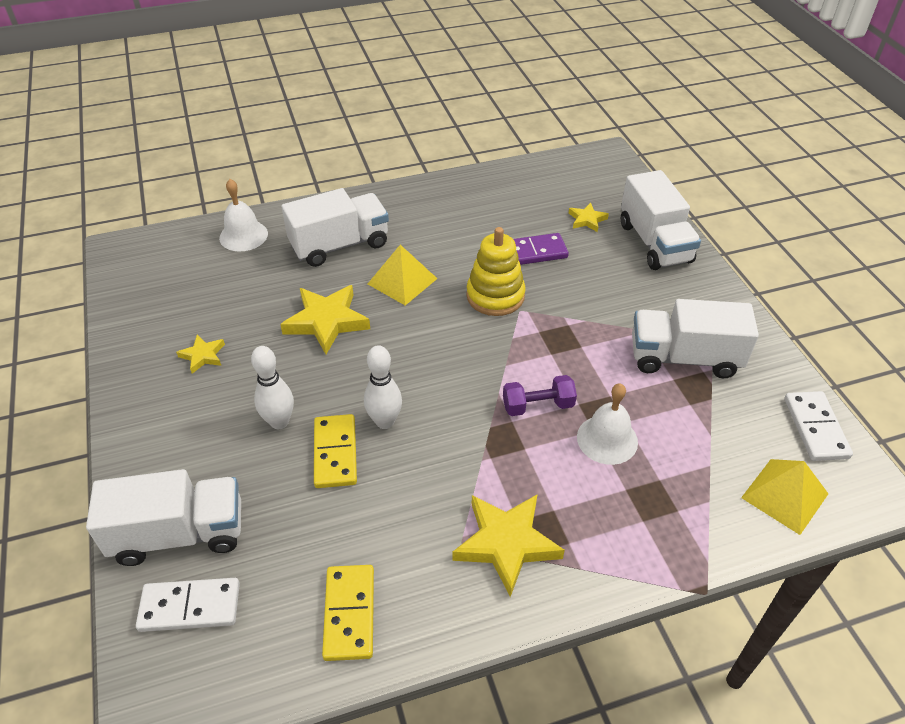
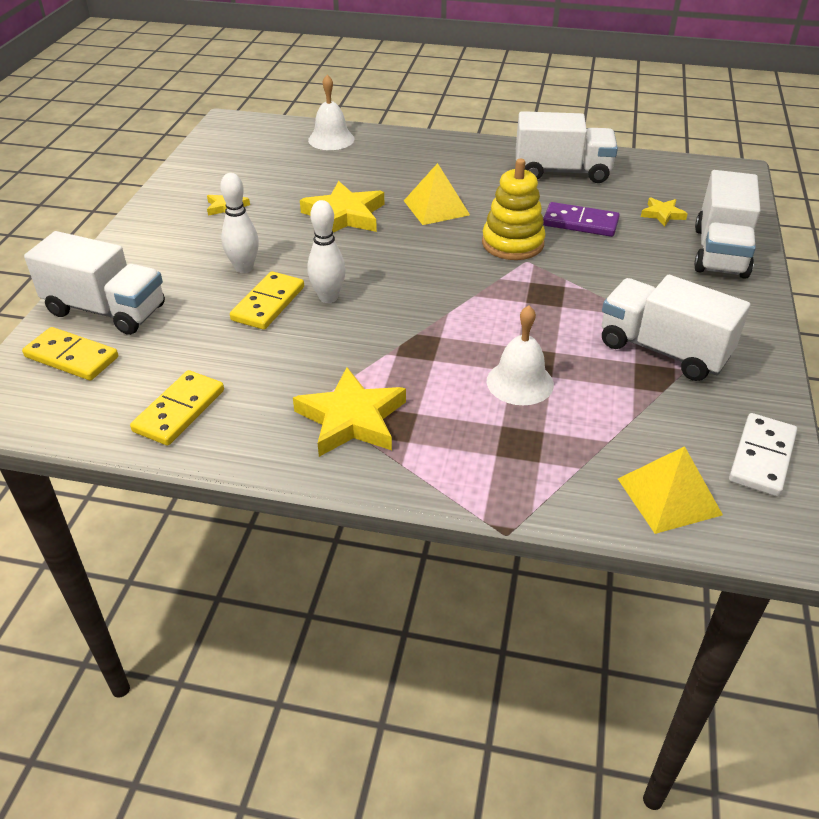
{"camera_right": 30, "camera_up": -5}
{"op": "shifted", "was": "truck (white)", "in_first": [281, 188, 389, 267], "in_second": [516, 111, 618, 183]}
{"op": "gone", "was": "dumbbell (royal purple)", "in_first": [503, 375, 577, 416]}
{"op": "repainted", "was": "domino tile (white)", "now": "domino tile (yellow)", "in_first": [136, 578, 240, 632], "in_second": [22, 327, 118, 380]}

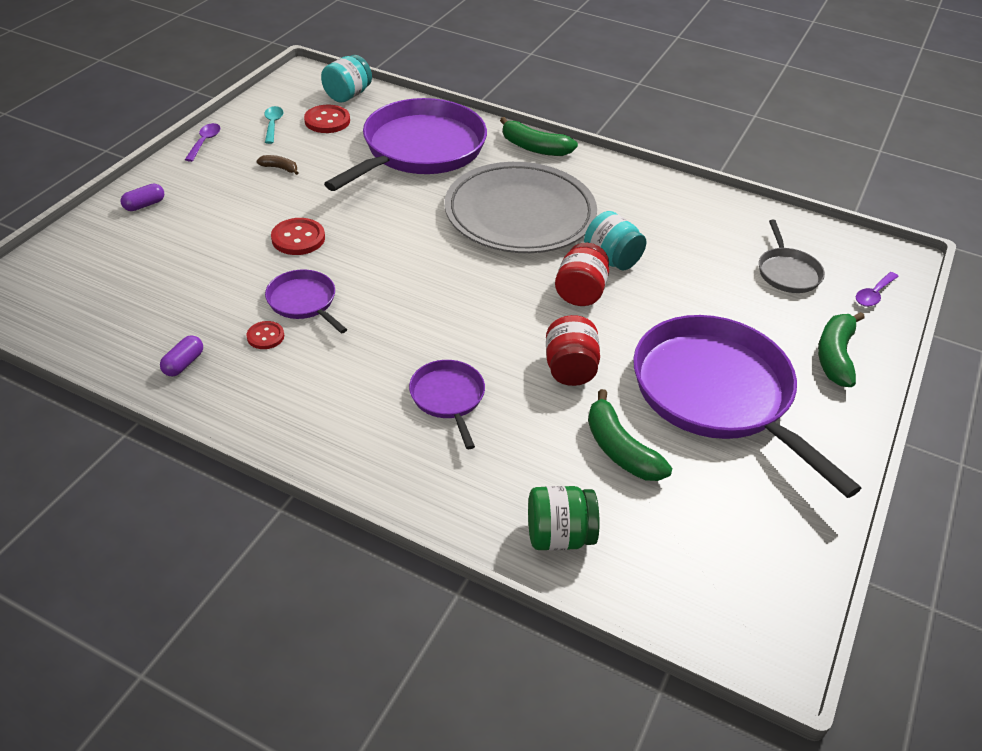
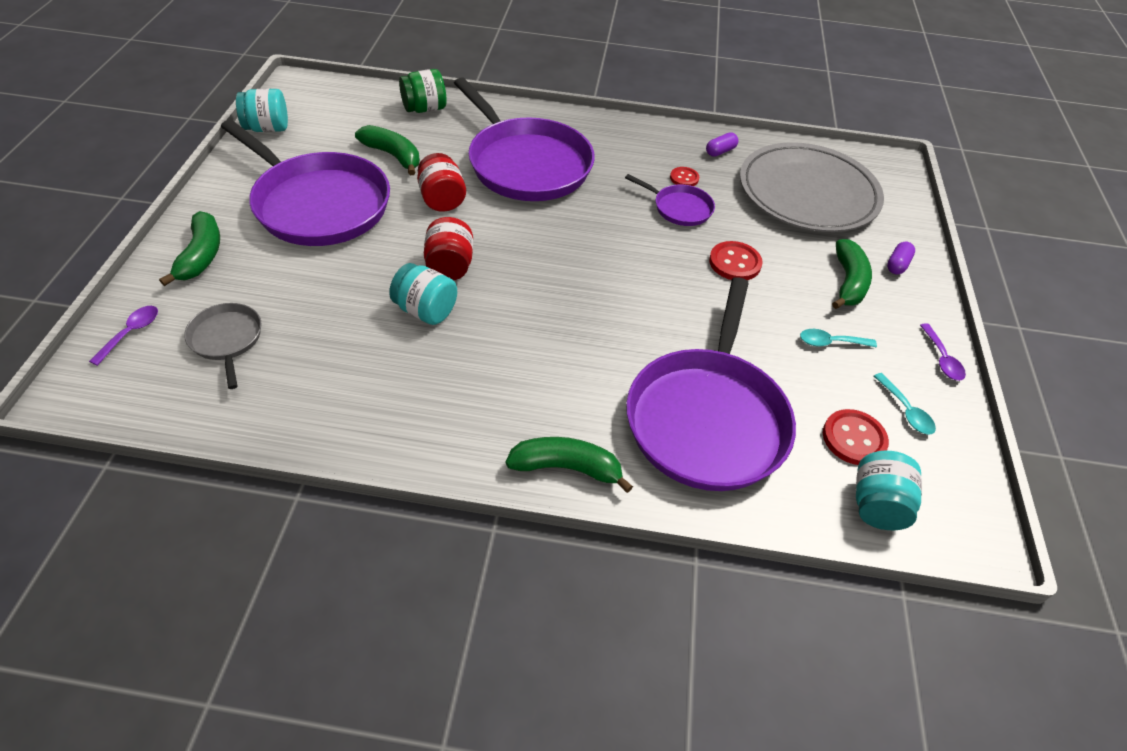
{"camera_right": 160, "camera_up": 5}
{"op": "swapped", "was": "banana fruit (dark brown)", "now": "spoon (aqua)", "in_first": [257, 155, 299, 175], "in_second": [800, 329, 877, 347]}
{"op": "shifted", "was": "flat dish (ash-grey)", "in_first": [445, 162, 597, 253], "in_second": [740, 142, 884, 232]}
{"op": "rotated", "was": "pill shape (royal purple)", "in_first": [160, 335, 203, 376], "in_second": [706, 132, 738, 157], "clockwise": 45}
{"op": "scaled", "was": "pan (royal purple)", "in_first": [409, 360, 485, 449], "in_second": [454, 77, 595, 201], "ratio": 2.17}
{"op": "new", "now": "jam jar (aqua)", "in_second": [236, 89, 288, 132]}
{"op": "new", "now": "banana fruit (leaf-green)", "in_second": [832, 239, 872, 309]}

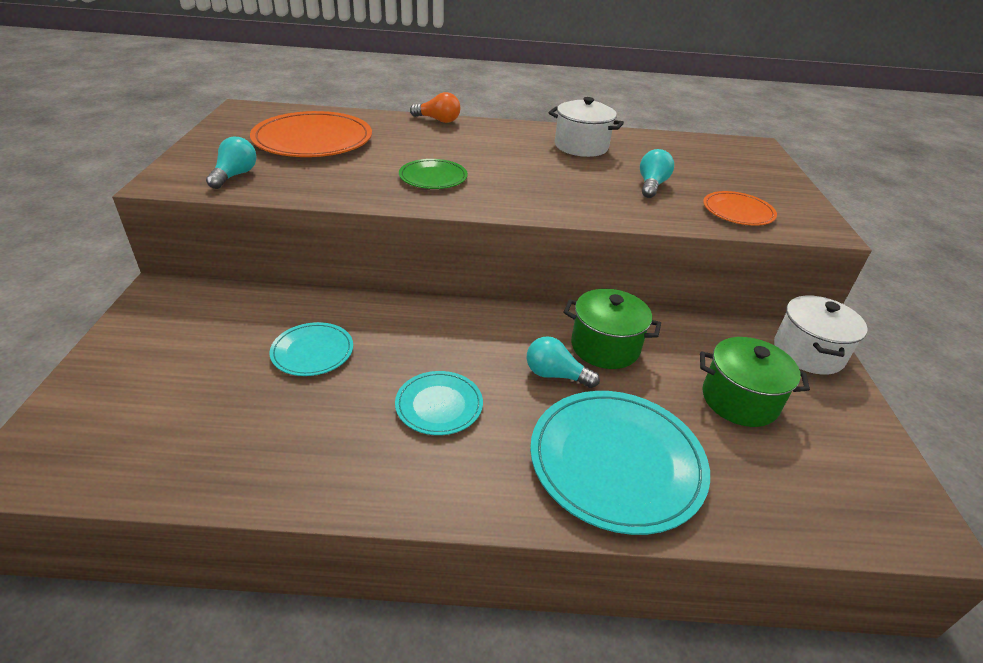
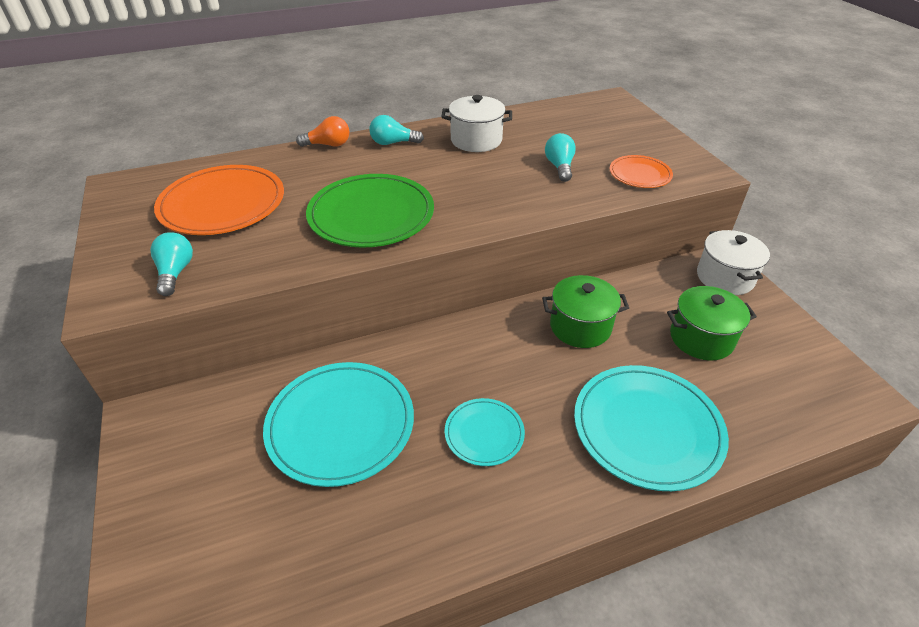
{"camera_right": -20, "camera_up": 5}
{"op": "scaled", "was": "flat dish (leaf-green)", "in_first": [399, 159, 468, 189], "in_second": [306, 174, 434, 248], "ratio": 1.87}
{"op": "scaled", "was": "flat dish (aqua)", "in_first": [270, 322, 353, 376], "in_second": [263, 362, 414, 487], "ratio": 1.87}
{"op": "shifted", "was": "bulb (aqua)", "in_first": [527, 336, 600, 388], "in_second": [369, 115, 424, 145]}

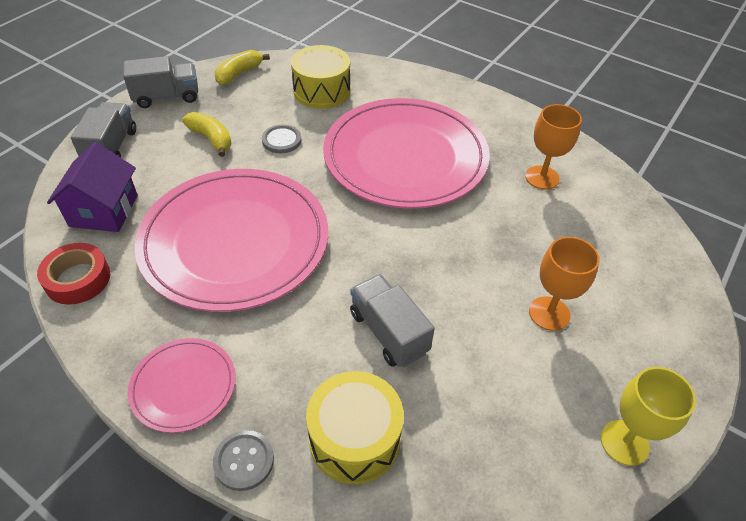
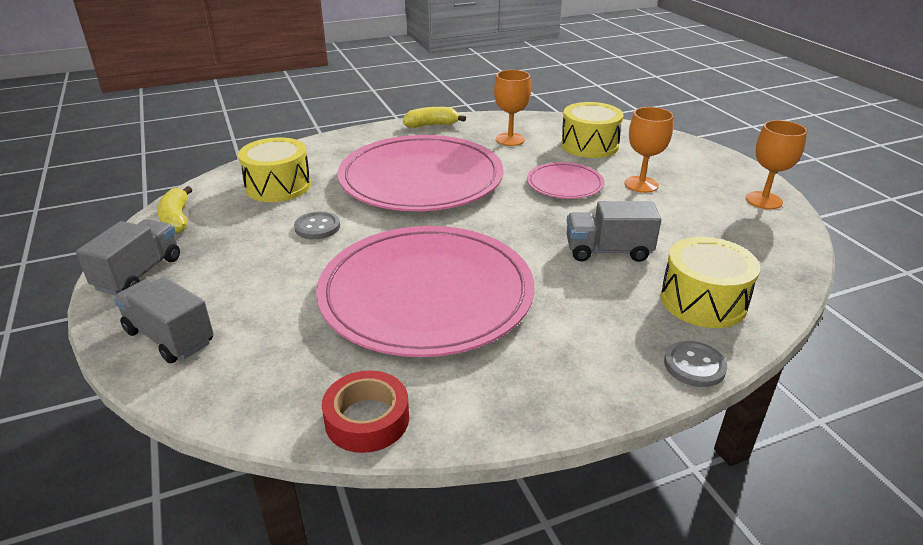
{"camera_right": -55, "camera_up": -15}
{"op": "shifted", "was": "banana fruit (yellow)", "in_first": [182, 112, 232, 157], "in_second": [403, 107, 466, 128]}
{"op": "gone", "was": "cottage (royal purple)", "in_first": [47, 142, 138, 232]}
{"op": "shifted", "was": "flat dish (rose-pink)", "in_first": [128, 338, 236, 433], "in_second": [527, 162, 604, 199]}
{"op": "repainted", "was": "wine glass (yellow)", "now": "wine glass (bright orange)", "in_first": [601, 367, 696, 466], "in_second": [746, 120, 807, 209]}
{"op": "new", "now": "toy drum (yellow)", "in_second": [561, 102, 623, 158]}

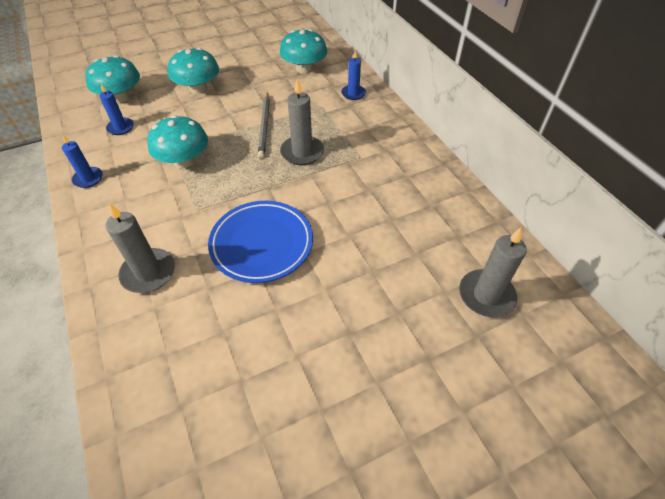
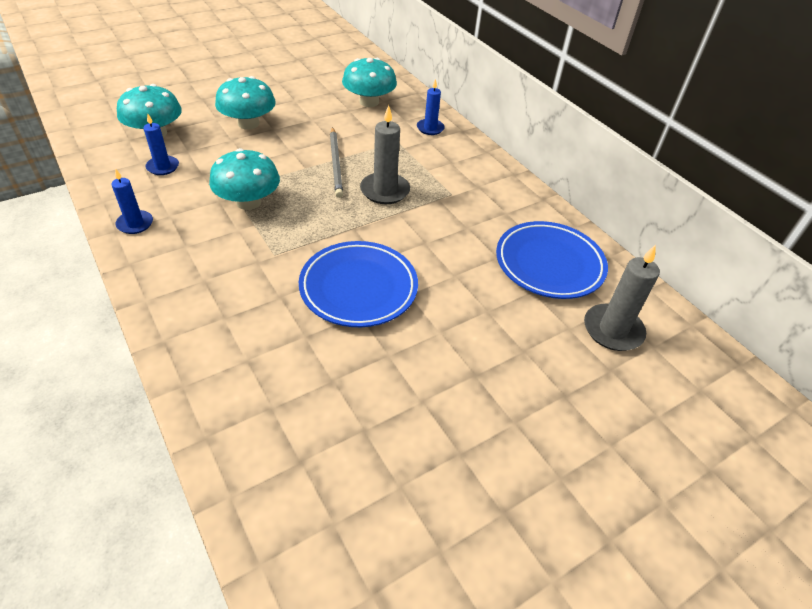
{"camera_right": -10, "camera_up": -5}
{"op": "gone", "was": "pillar candle (ash-grey)", "in_first": [105, 203, 175, 293]}
{"op": "new", "now": "flat dish (royal blue)", "in_second": [496, 221, 608, 299]}

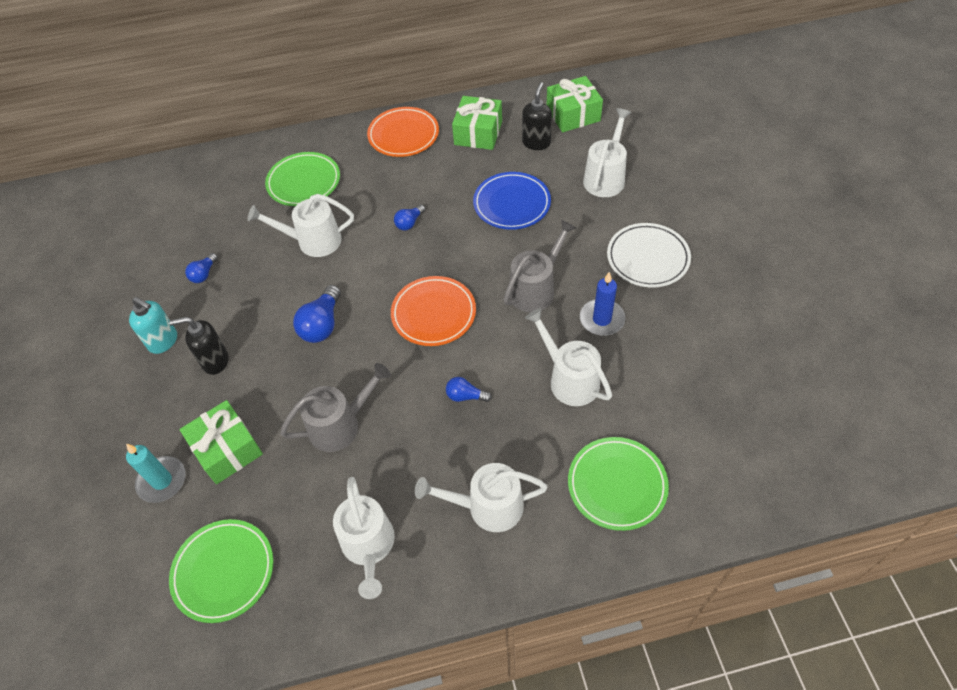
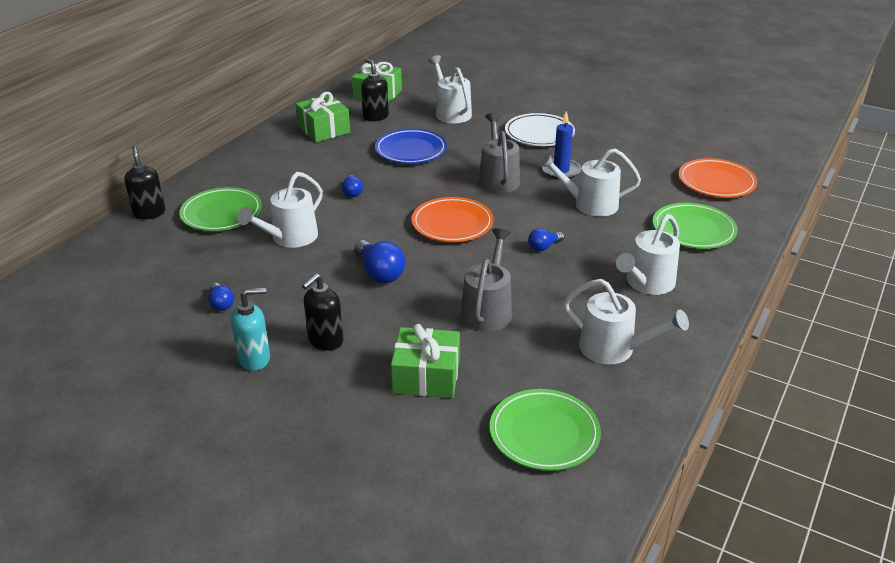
{"camera_right": -50, "camera_up": -20}
{"op": "shifted", "was": "flat dish (bright orange)", "in_first": [367, 107, 439, 157], "in_second": [679, 158, 757, 198]}
{"op": "gone", "was": "pillar candle (aqua)", "in_first": [126, 444, 186, 503]}
{"op": "new", "now": "soap dispenser (ebony)", "in_second": [124, 145, 165, 219]}

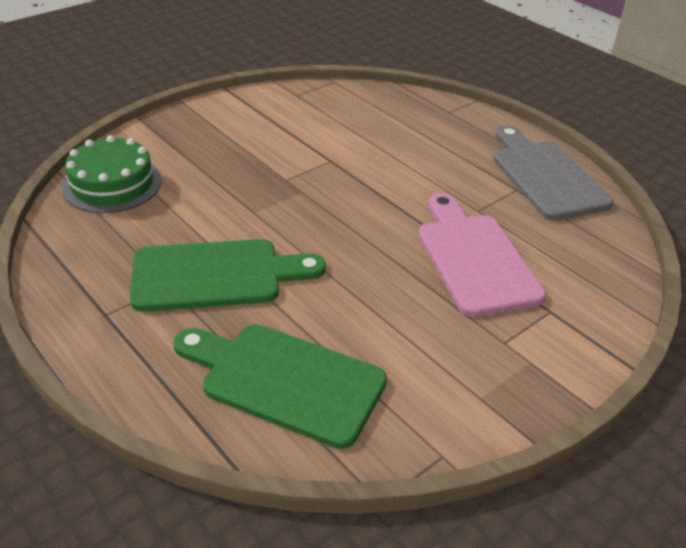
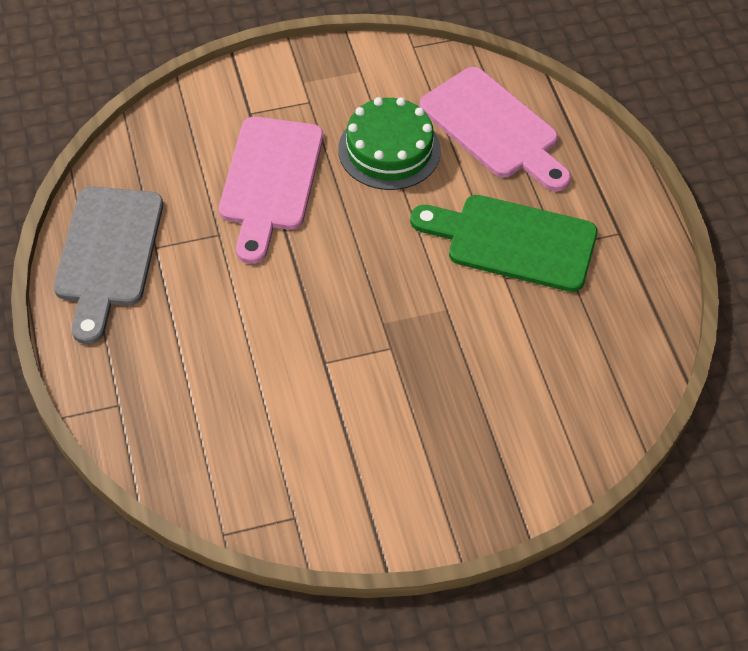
{"camera_right": -155, "camera_up": 15}
{"op": "shifted", "was": "gateau (leaf-green)", "in_first": [62, 135, 162, 213], "in_second": [338, 97, 441, 190]}
{"op": "repainted", "was": "cutting board (leaf-green)", "now": "cutting board (rose-pink)", "in_first": [173, 324, 387, 449], "in_second": [420, 67, 571, 191]}

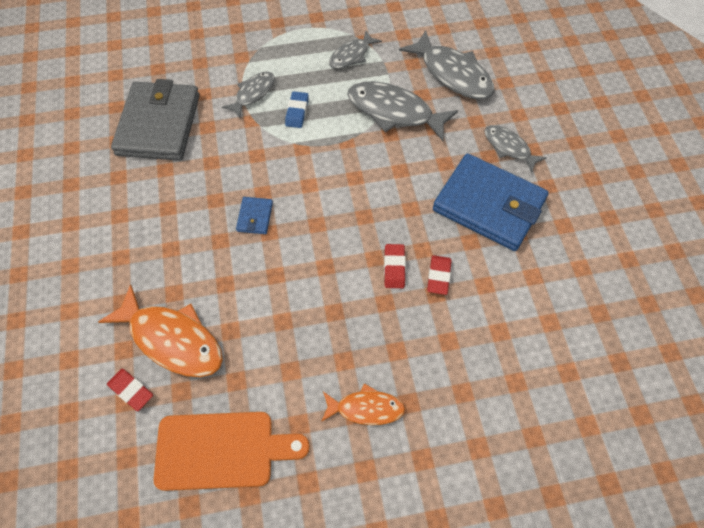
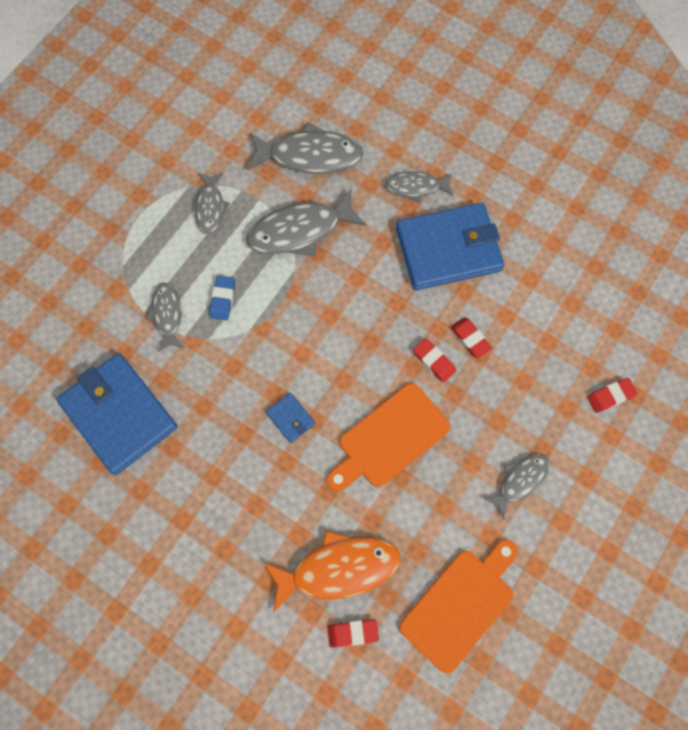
{"camera_right": -45, "camera_up": 10}
{"op": "repainted", "was": "card wallet (ash-grey)", "now": "card wallet (royal blue)", "in_first": [111, 79, 200, 161], "in_second": [56, 353, 178, 475]}
{"op": "rotated", "was": "eraser (royal blue)", "in_first": [285, 91, 309, 128], "in_second": [210, 275, 235, 320], "clockwise": 45}
{"op": "repainted", "was": "fish (bright orange)", "now": "fish (ash-grey)", "in_first": [321, 383, 405, 425], "in_second": [483, 454, 550, 519]}
{"op": "new", "now": "eraser (scarlet)", "in_second": [587, 378, 638, 413]}
{"op": "new", "now": "cutting board (bright orange)", "in_second": [327, 383, 450, 492]}

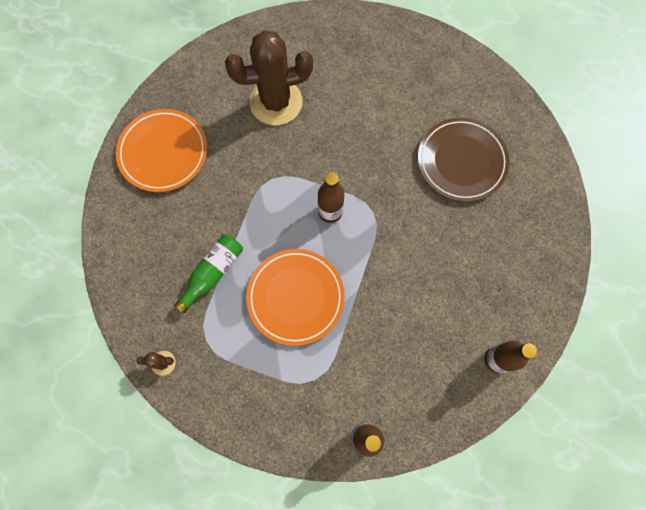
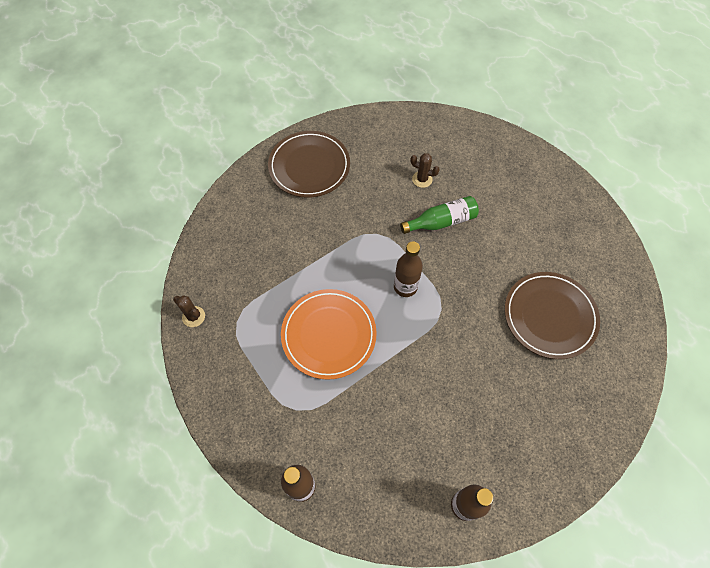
{"camera_right": 35, "camera_up": -10}
{"op": "scaled", "was": "cactus (dark brown)", "in_first": [225, 30, 313, 126], "in_second": [410, 153, 440, 188], "ratio": 0.4}
{"op": "repainted", "was": "flat dish (bright orange)", "now": "flat dish (dark brown)", "in_first": [116, 109, 207, 192], "in_second": [268, 131, 350, 198]}
{"op": "shifted", "was": "bottle (leaf-green)", "in_first": [174, 234, 243, 313], "in_second": [400, 196, 479, 234]}

